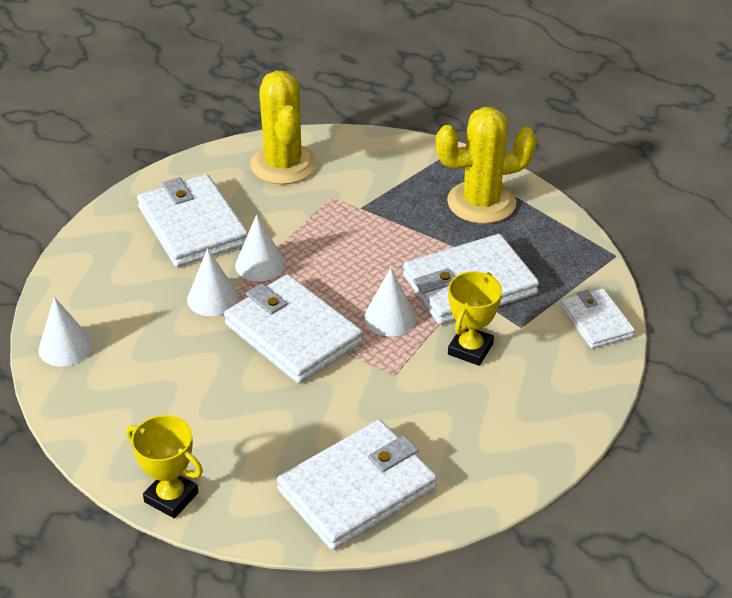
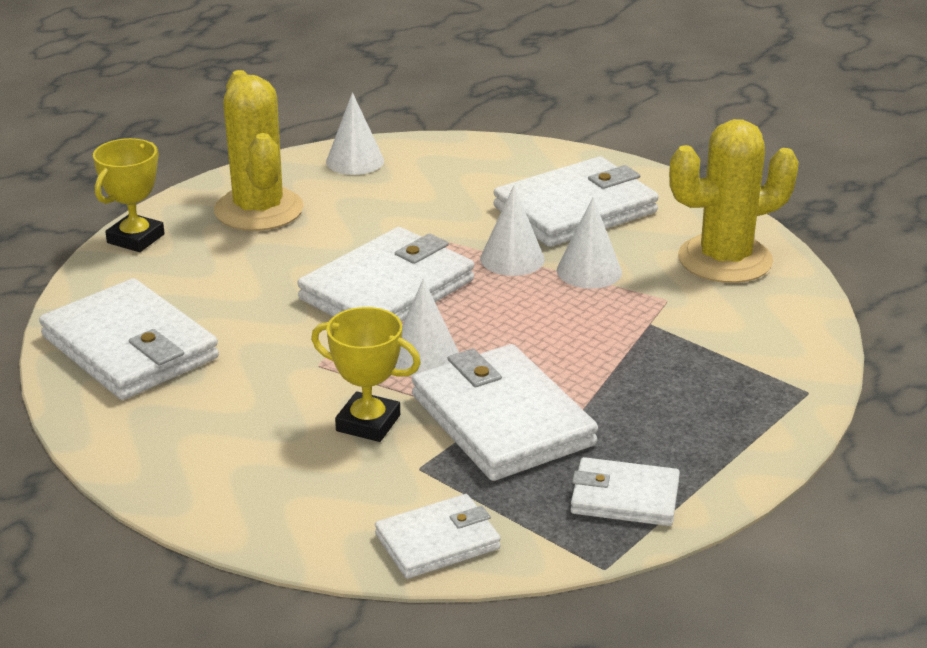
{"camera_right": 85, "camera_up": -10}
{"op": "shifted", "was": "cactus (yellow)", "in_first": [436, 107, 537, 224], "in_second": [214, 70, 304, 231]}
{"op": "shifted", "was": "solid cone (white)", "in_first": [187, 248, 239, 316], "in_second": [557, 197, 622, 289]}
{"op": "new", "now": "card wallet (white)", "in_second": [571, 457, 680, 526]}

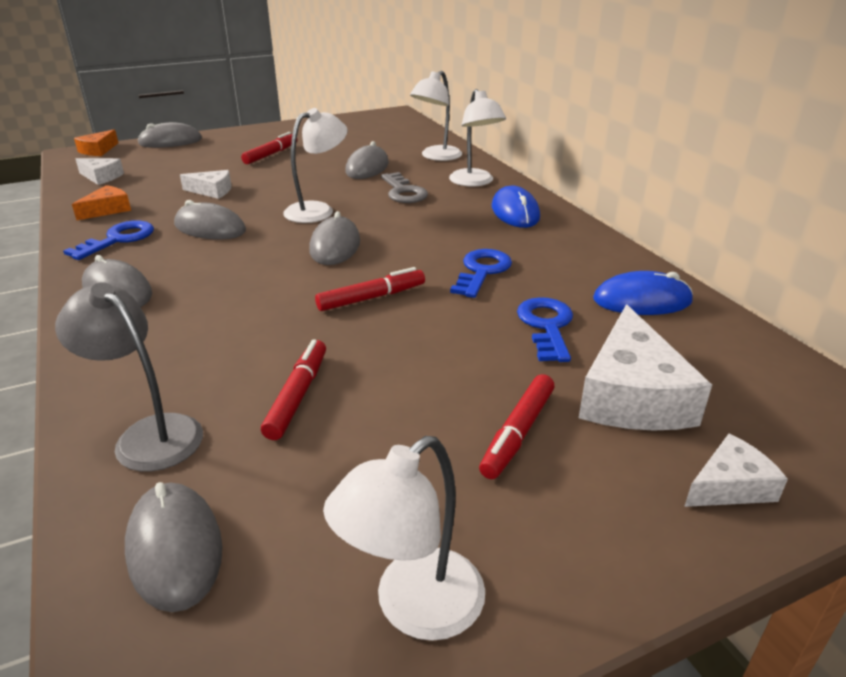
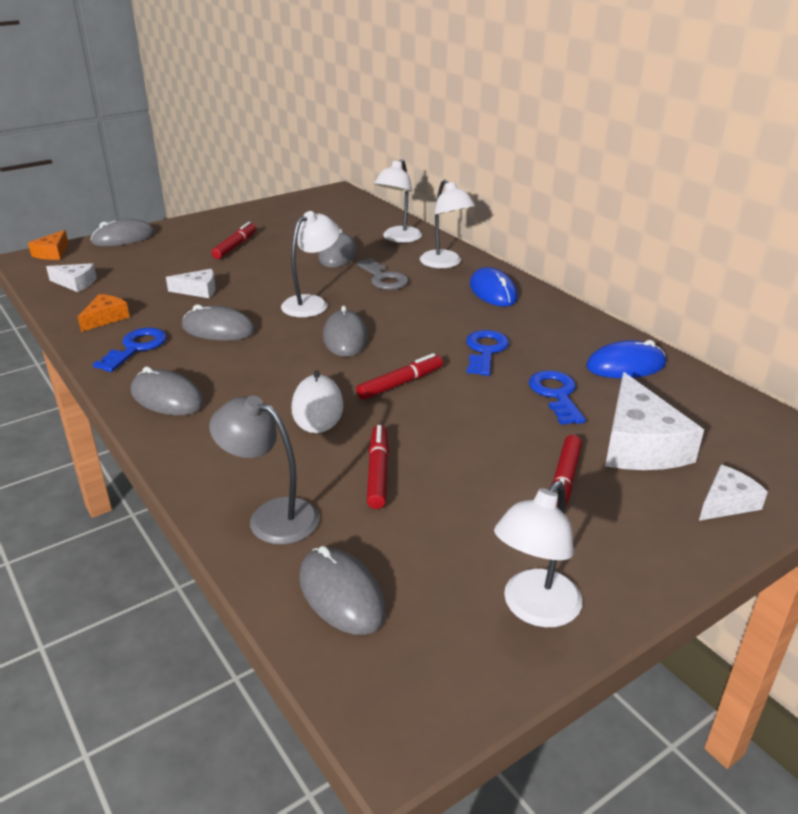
{"camera_right": -10, "camera_up": 0}
{"op": "new", "now": "computer mouse (white)", "in_second": [292, 370, 344, 433]}

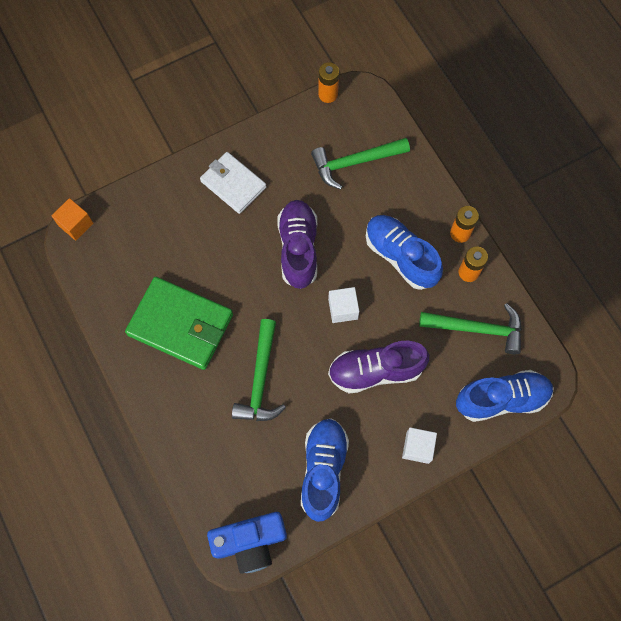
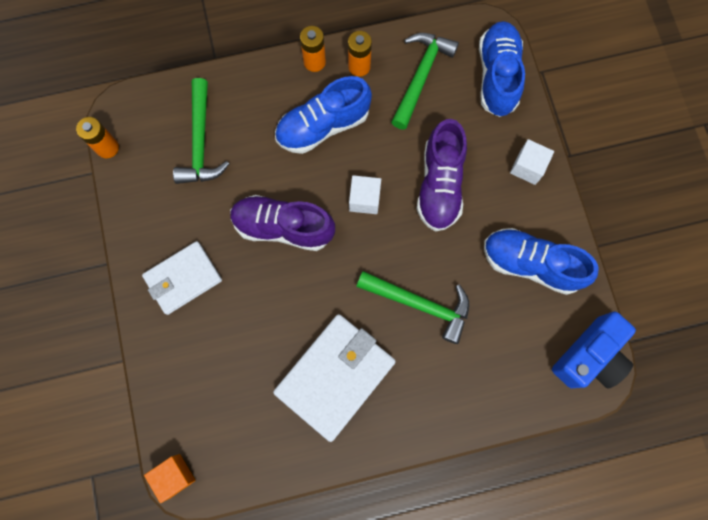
{"camera_right": -75, "camera_up": 5}
{"op": "repainted", "was": "card wallet (leaf-green)", "now": "card wallet (white)", "in_first": [125, 277, 233, 370], "in_second": [273, 314, 396, 442]}
{"op": "rotated", "was": "photo camera (royal blue)", "in_first": [207, 512, 287, 574], "in_second": [552, 311, 636, 389], "clockwise": 45}

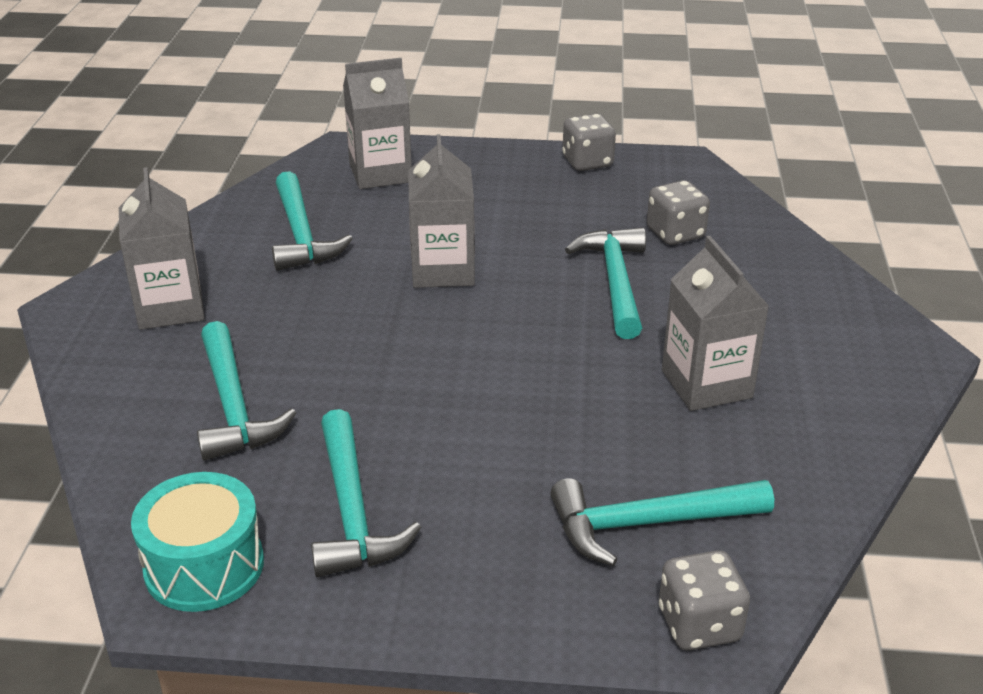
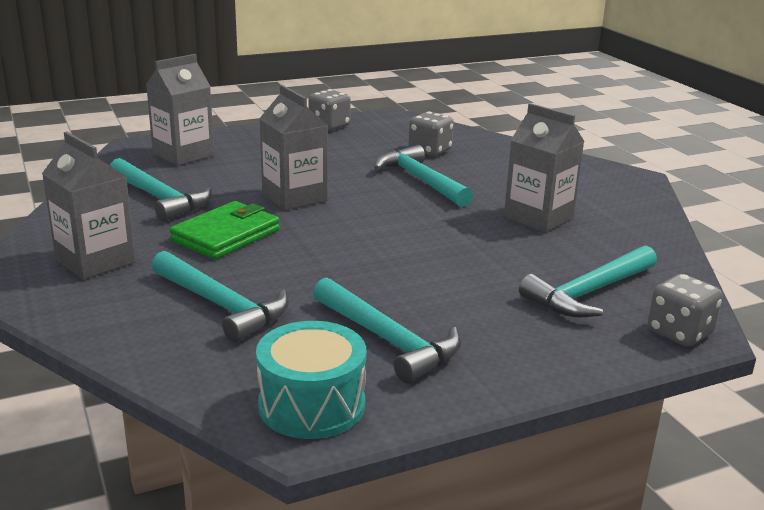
{"camera_right": -30, "camera_up": -10}
{"op": "new", "now": "card wallet (leaf-green)", "in_second": [169, 201, 280, 259]}

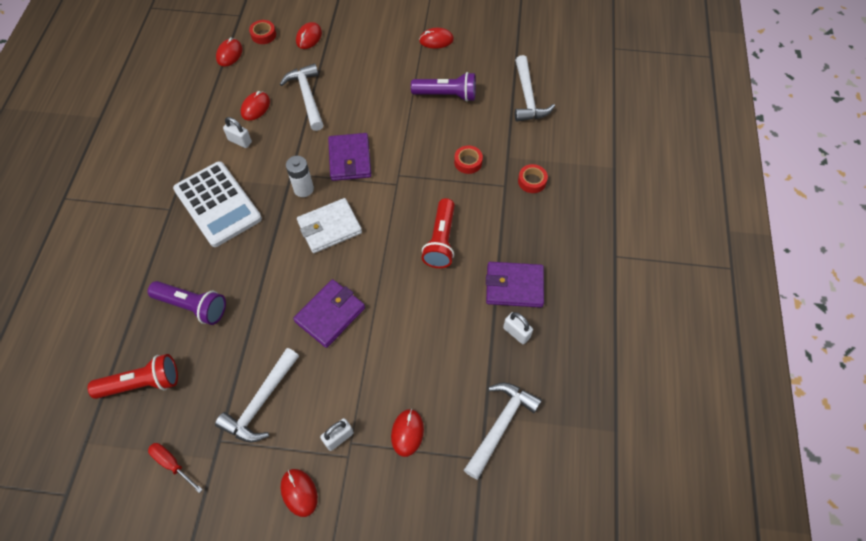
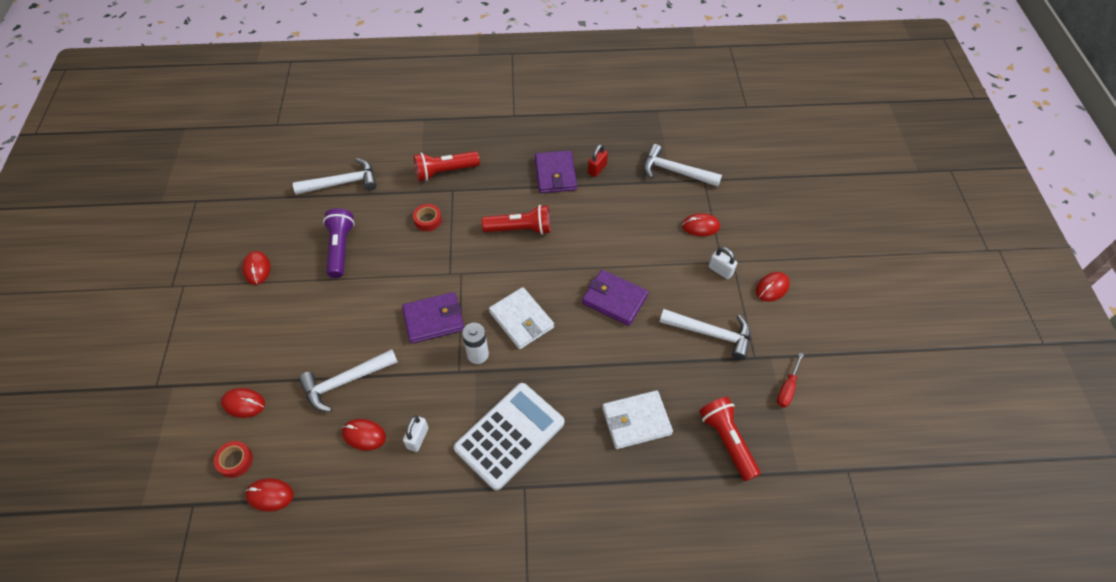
{"camera_right": -100, "camera_up": -5}
{"op": "swapped", "was": "tape (scarlet)", "now": "flashlight (scarlet)", "in_first": [518, 164, 548, 193], "in_second": [414, 151, 480, 181]}
{"op": "swapped", "was": "flashlight (royal purple)", "now": "card wallet (white)", "in_first": [148, 281, 226, 325], "in_second": [602, 390, 673, 449]}
{"op": "repainted", "was": "small lock (white)", "now": "small lock (scarlet)", "in_first": [503, 312, 533, 344], "in_second": [588, 144, 608, 177]}

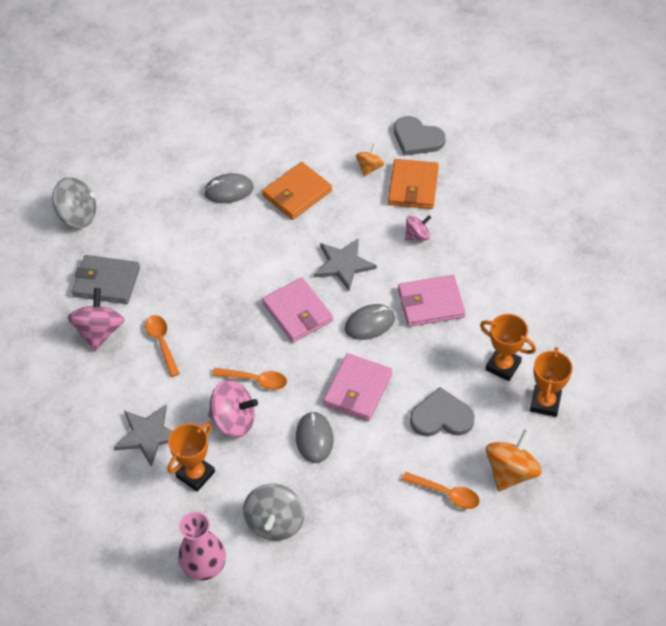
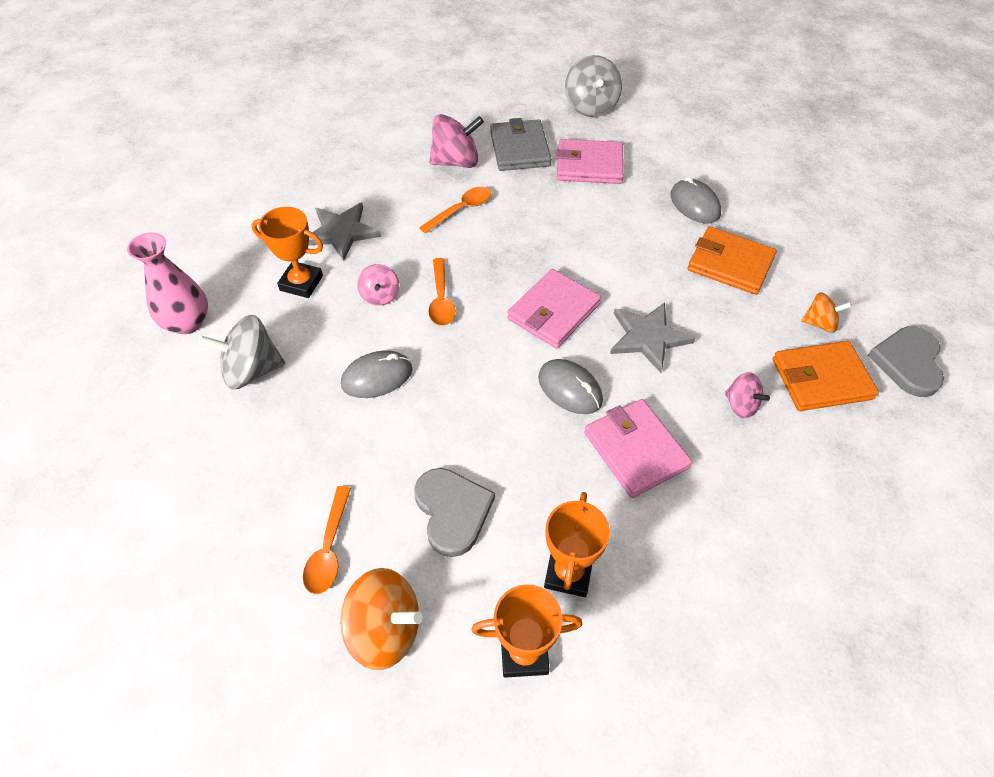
{"camera_right": 70, "camera_up": 0}
{"op": "shifted", "was": "card wallet (rose-pink)", "in_first": [323, 353, 392, 421], "in_second": [556, 139, 624, 184]}
{"op": "scaled", "was": "spinning top (rose-pink)", "in_first": [208, 380, 258, 438], "in_second": [357, 264, 399, 306], "ratio": 0.59}

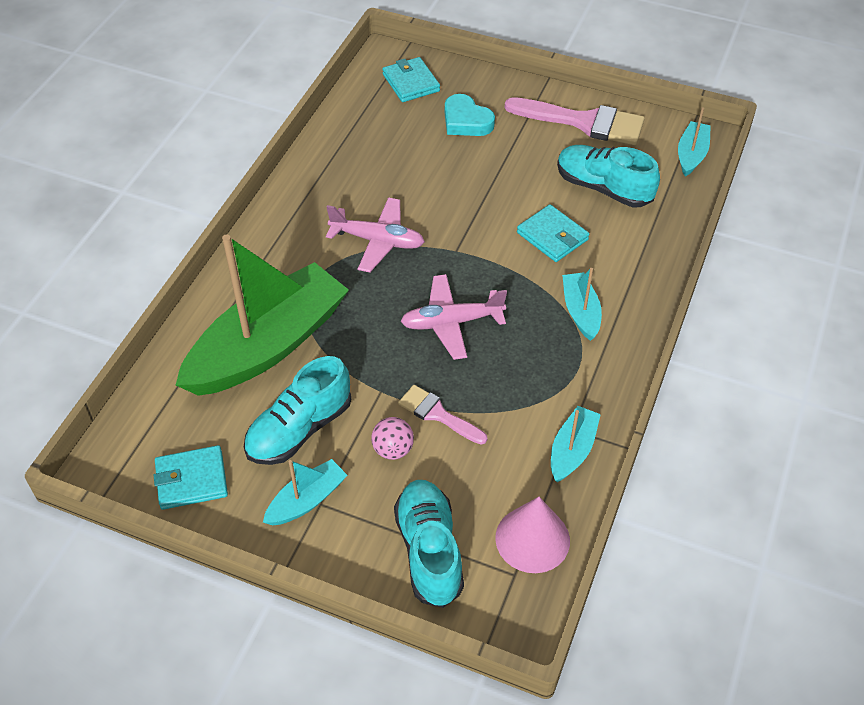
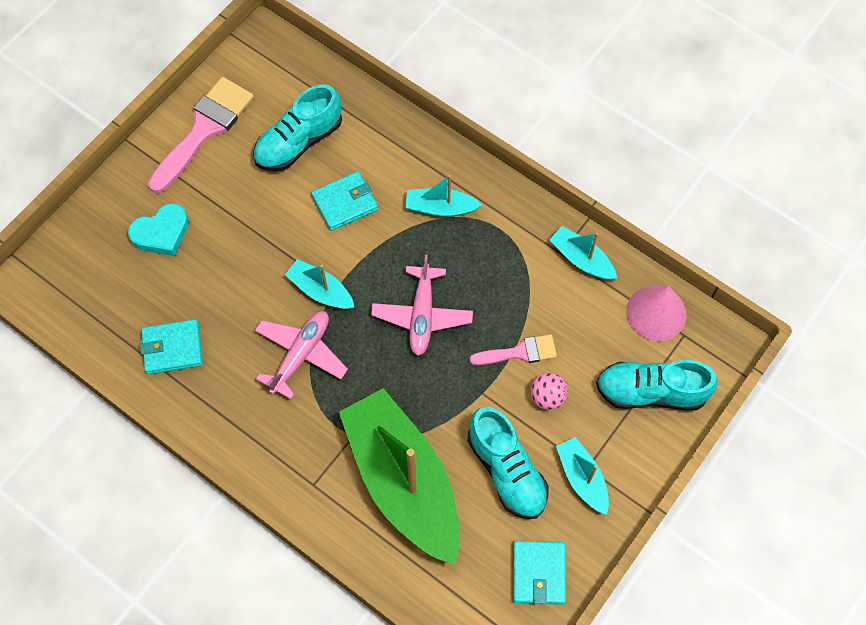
{"camera_right": -75, "camera_up": 15}
{"op": "shifted", "was": "card wallet (aqua)", "in_first": [382, 57, 440, 102], "in_second": [140, 319, 203, 374]}
{"op": "shifted", "was": "boat (aqua)", "in_first": [678, 107, 711, 177], "in_second": [285, 259, 354, 309]}
{"op": "rotated", "was": "paintbrush (rose-pink)", "in_first": [398, 385, 487, 445], "in_second": [469, 335, 557, 365], "clockwise": -150}

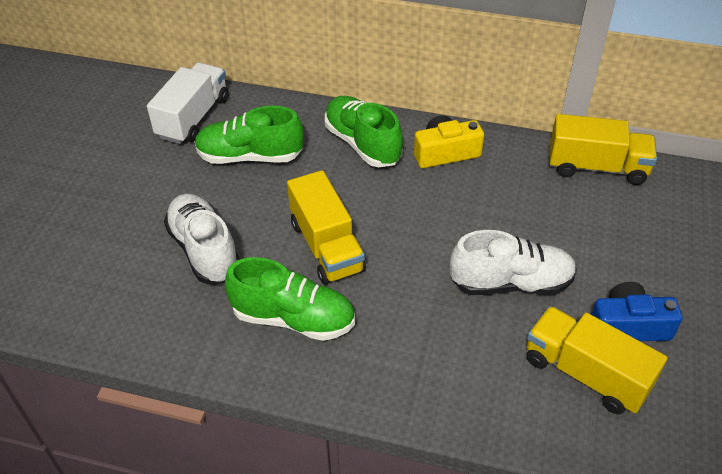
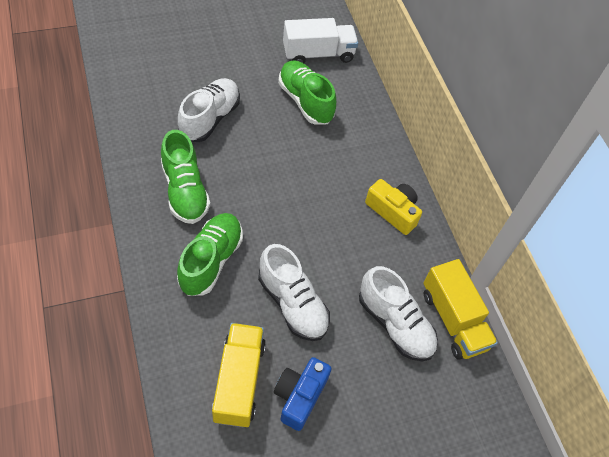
{"camera_right": 50, "camera_up": 10}
{"op": "shifted", "was": "sneaker (leaf-green)", "in_first": [325, 96, 403, 167], "in_second": [177, 213, 243, 296]}
{"op": "gone", "was": "truck (yellow)", "in_first": [287, 170, 366, 285]}
{"op": "rotated", "was": "photo camera (royal blue)", "in_first": [591, 282, 683, 341], "in_second": [274, 357, 332, 431], "clockwise": -120}
{"op": "new", "now": "sneaker (white)", "in_second": [359, 266, 438, 361]}

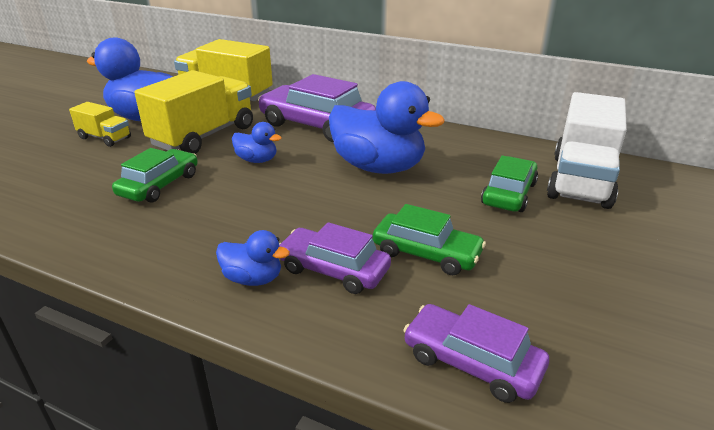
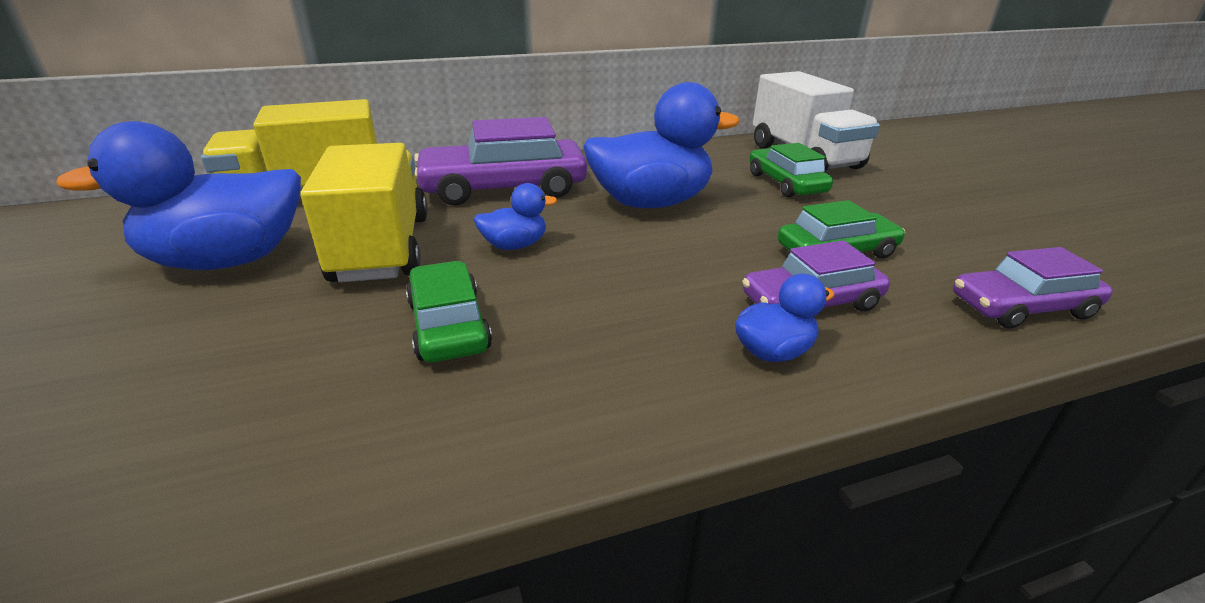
{"camera_right": -45, "camera_up": 0}
{"op": "gone", "was": "truck (yellow)", "in_first": [69, 102, 131, 147]}

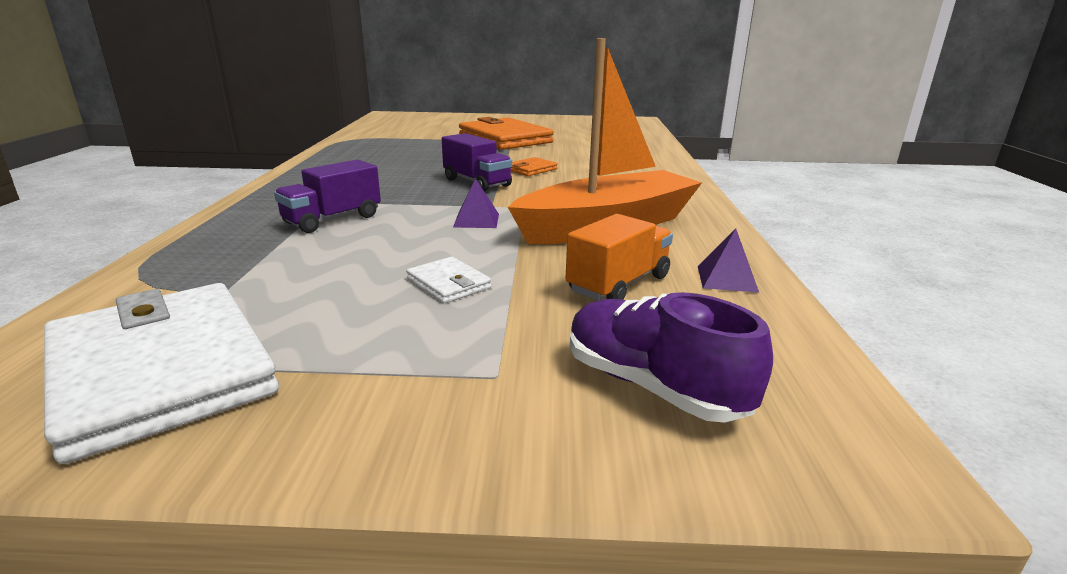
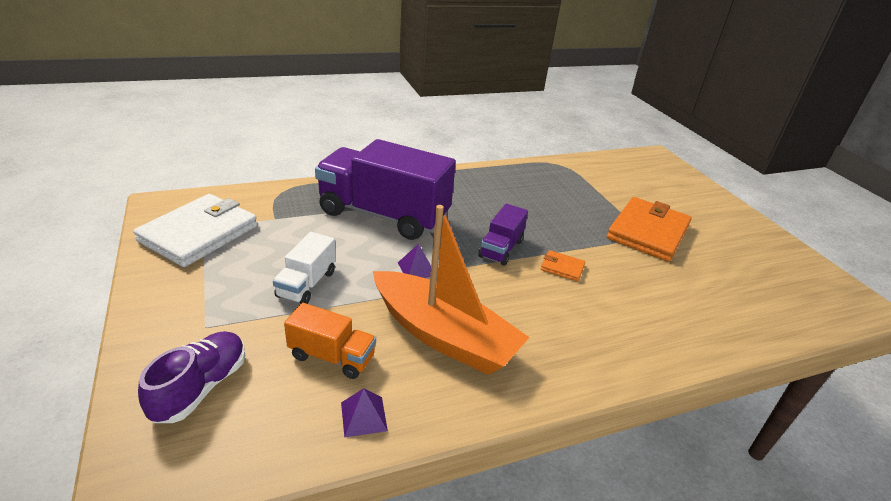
{"camera_right": 65, "camera_up": 10}
{"op": "scaled", "was": "truck (royal purple)", "in_first": [274, 159, 381, 233], "in_second": [315, 139, 456, 240], "ratio": 2.12}
{"op": "swapped", "was": "card wallet (white)", "now": "truck (white)", "in_first": [406, 257, 491, 303], "in_second": [273, 232, 336, 304]}

